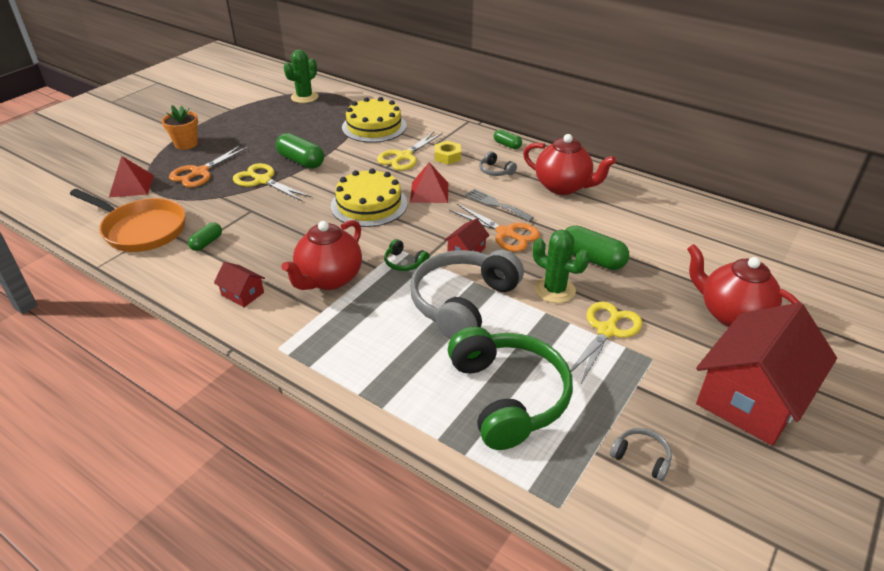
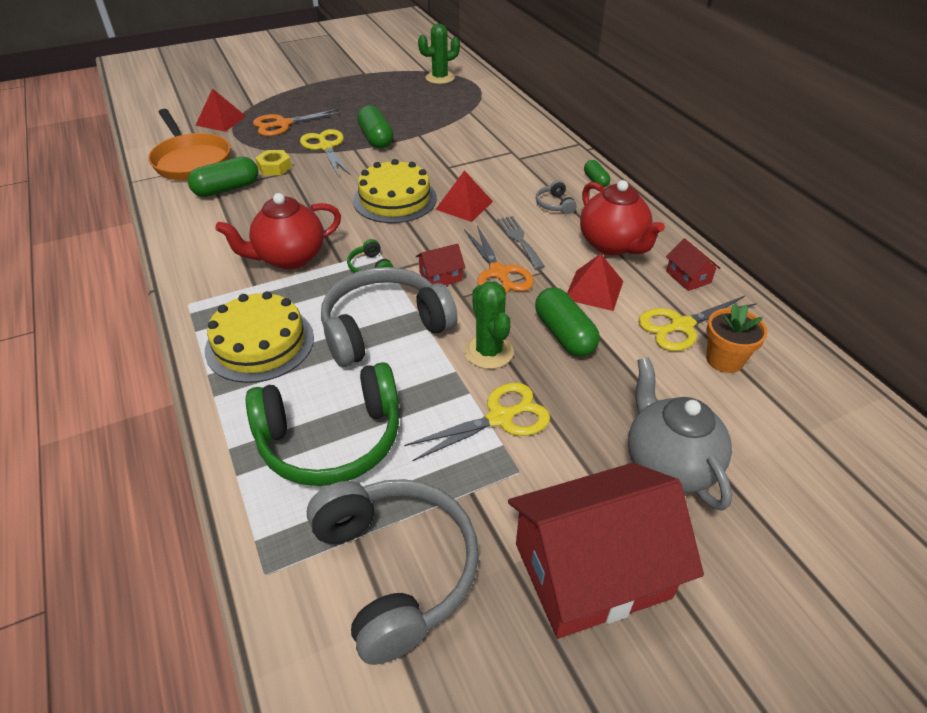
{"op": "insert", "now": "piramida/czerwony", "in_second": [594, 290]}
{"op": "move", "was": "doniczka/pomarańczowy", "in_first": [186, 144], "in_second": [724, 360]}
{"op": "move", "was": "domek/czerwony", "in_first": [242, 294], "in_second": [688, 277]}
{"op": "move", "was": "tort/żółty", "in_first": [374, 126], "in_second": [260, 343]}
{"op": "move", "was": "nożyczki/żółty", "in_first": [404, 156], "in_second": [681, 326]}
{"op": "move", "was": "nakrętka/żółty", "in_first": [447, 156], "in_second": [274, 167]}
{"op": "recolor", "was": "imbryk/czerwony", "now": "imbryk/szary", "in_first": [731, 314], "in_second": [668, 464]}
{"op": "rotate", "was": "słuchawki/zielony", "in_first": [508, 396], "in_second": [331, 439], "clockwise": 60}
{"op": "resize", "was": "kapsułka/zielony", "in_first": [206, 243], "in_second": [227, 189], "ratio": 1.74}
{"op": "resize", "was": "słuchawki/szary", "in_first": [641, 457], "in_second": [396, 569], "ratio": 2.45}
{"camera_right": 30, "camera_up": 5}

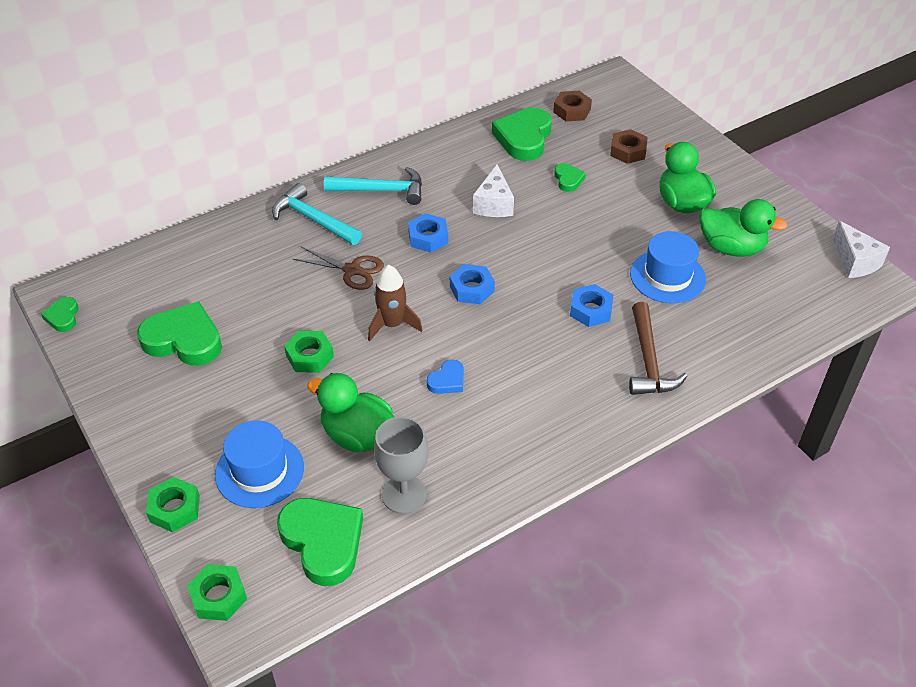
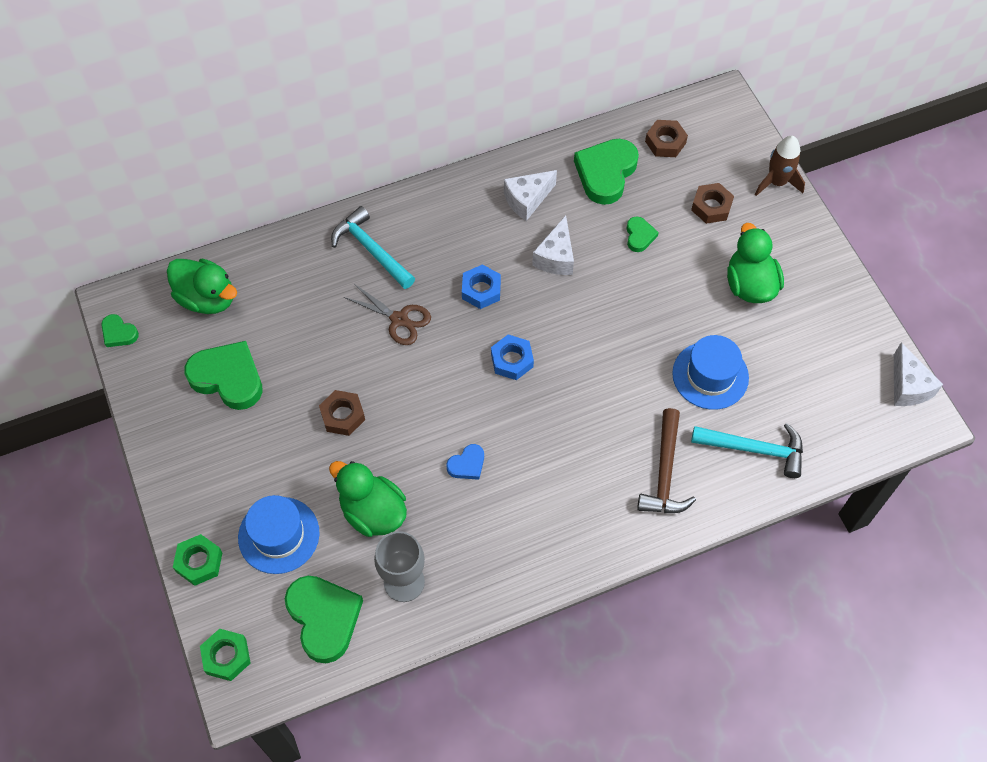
{"op": "delete", "was": "nakrętka/niebieski", "in_first": [590, 310]}
{"op": "insert", "now": "ser/biały", "in_second": [527, 200]}
{"op": "move", "was": "młotek/turkusowy", "in_first": [381, 190], "in_second": [755, 449]}
{"op": "move", "was": "rakieta/brązowy", "in_first": [392, 324], "in_second": [777, 182]}
{"op": "move", "was": "kaczka/zielony", "in_first": [731, 248], "in_second": [207, 298]}
{"op": "recolor", "was": "nakrętka/zielony", "now": "nakrętka/brązowy", "in_first": [309, 356], "in_second": [342, 416]}
{"op": "rotate", "was": "serce/zielony", "in_first": [63, 317], "in_second": [119, 333], "clockwise": -60}
{"camera_right": 10, "camera_up": 15}

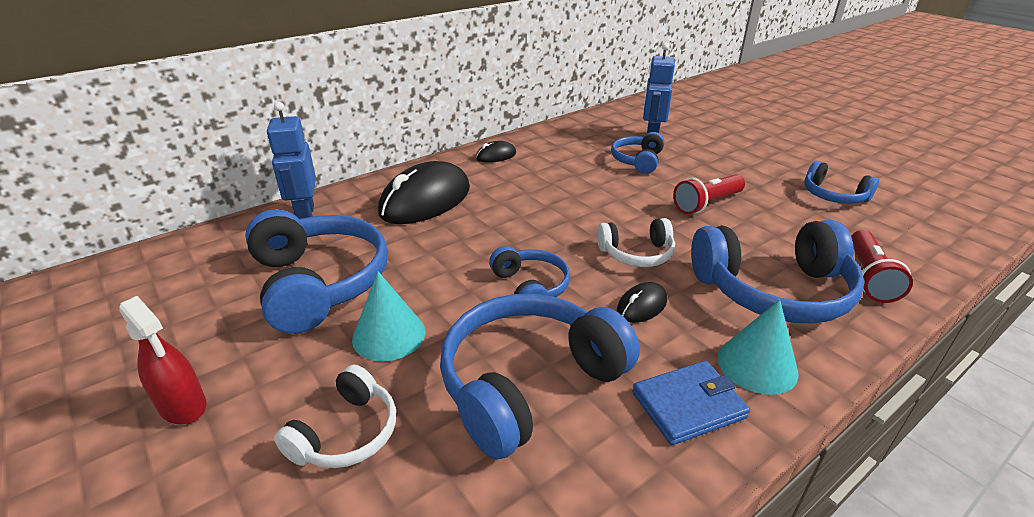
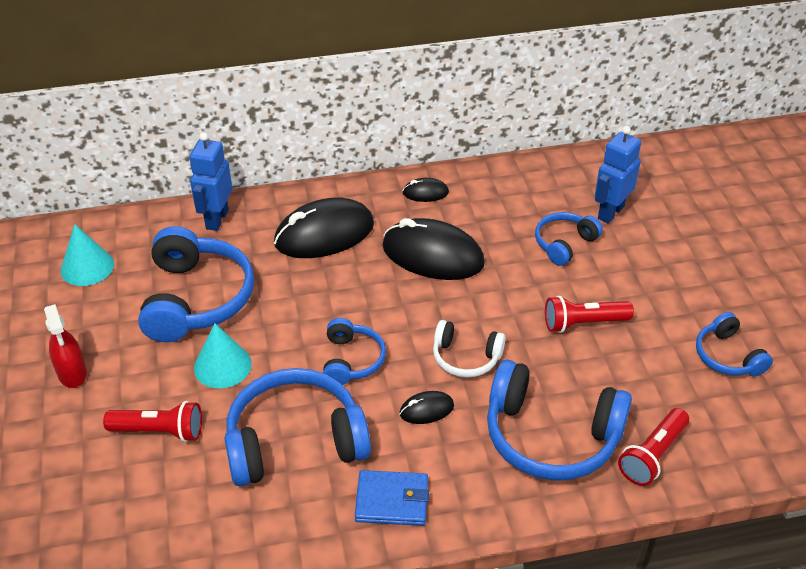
{"op": "insert", "now": "myszka/czarny", "in_second": [432, 255]}
{"op": "move", "was": "stożek/turkusowy", "in_first": [757, 365], "in_second": [87, 267]}
{"op": "replace", "was": "słuchawki/biały", "now": "latarka/czerwony", "in_first": [346, 433], "in_second": [159, 431]}
{"camera_right": 25, "camera_up": 10}

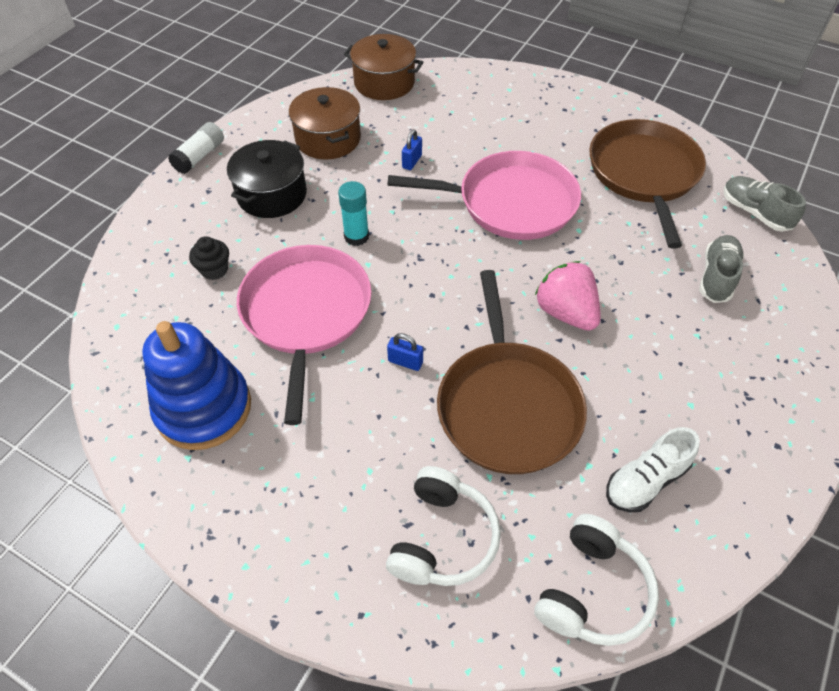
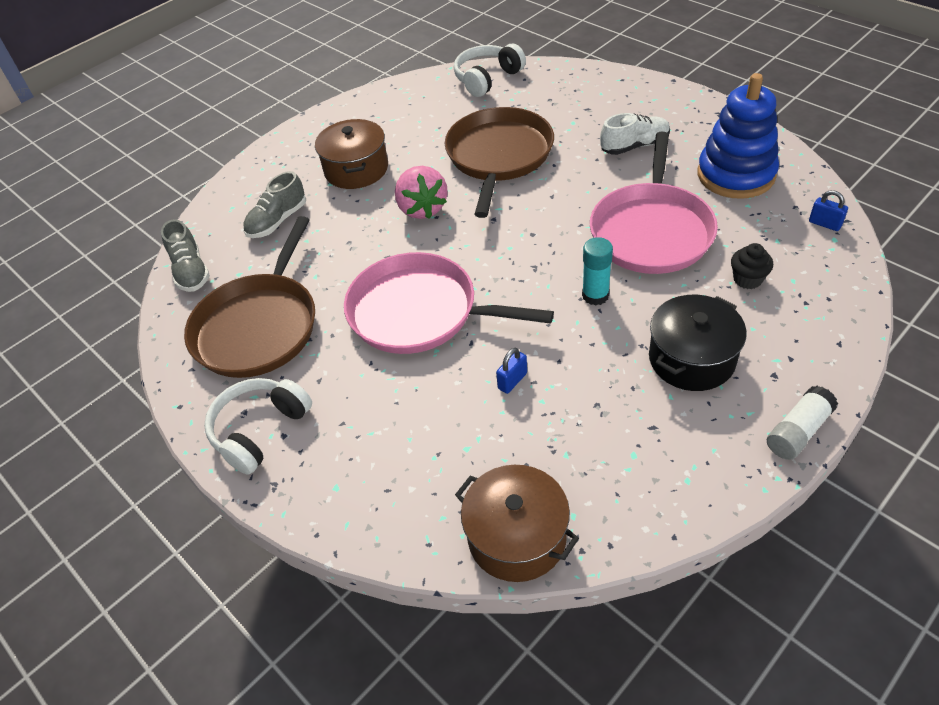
{"op": "move", "was": "garnek/brązowy", "in_first": [328, 139], "in_second": [356, 169]}
{"op": "move", "was": "słuchawki/biały", "in_first": [442, 538], "in_second": [260, 430]}
{"op": "move", "was": "kłódka/niebieski", "in_first": [405, 362], "in_second": [824, 224]}
{"op": "move", "was": "but/biały", "in_first": [645, 480], "in_second": [634, 146]}
{"camera_right": -160, "camera_up": -5}

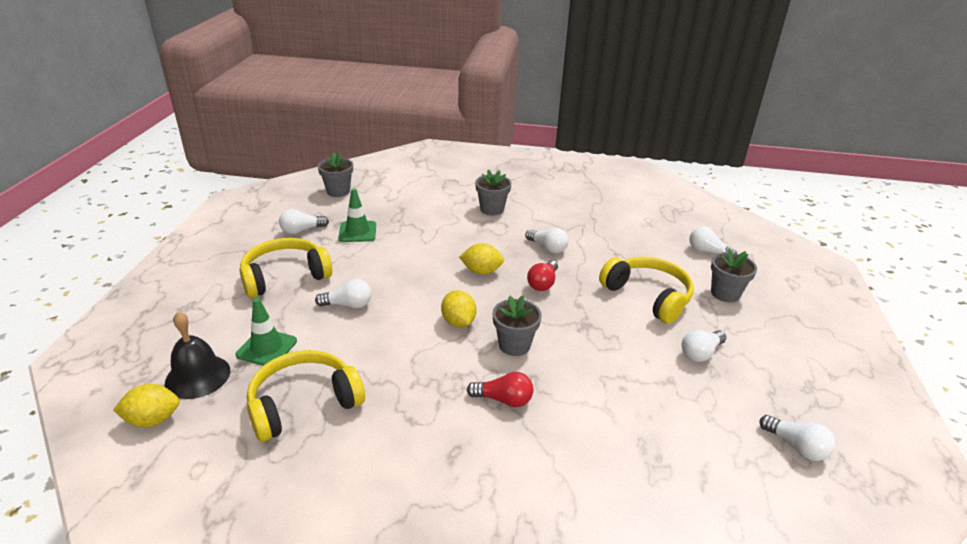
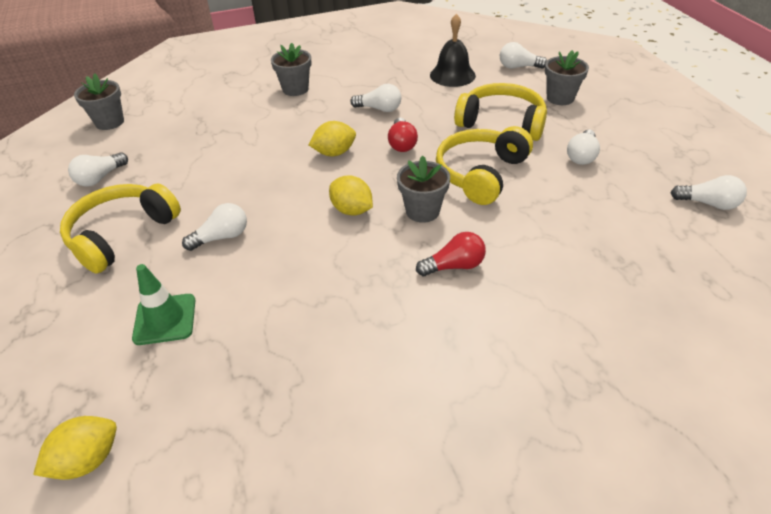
{"op": "delete", "was": "pachołek/zielony", "in_first": [357, 232]}
{"op": "move", "was": "dzwonek/czarny", "in_first": [198, 376], "in_second": [452, 75]}
{"op": "move", "was": "słuchawki/żółty", "in_first": [303, 404], "in_second": [481, 174]}
{"camera_right": -25, "camera_up": 10}

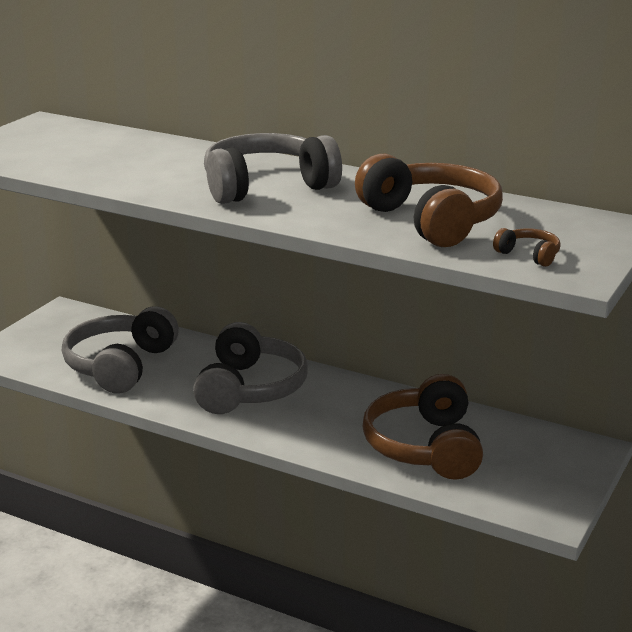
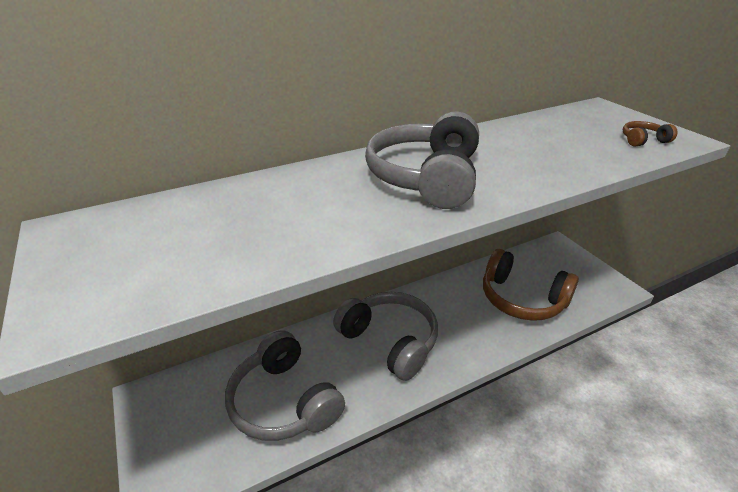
{"op": "delete", "was": "słuchawki/brązowy", "in_first": [432, 220]}
{"camera_right": -55, "camera_up": 10}

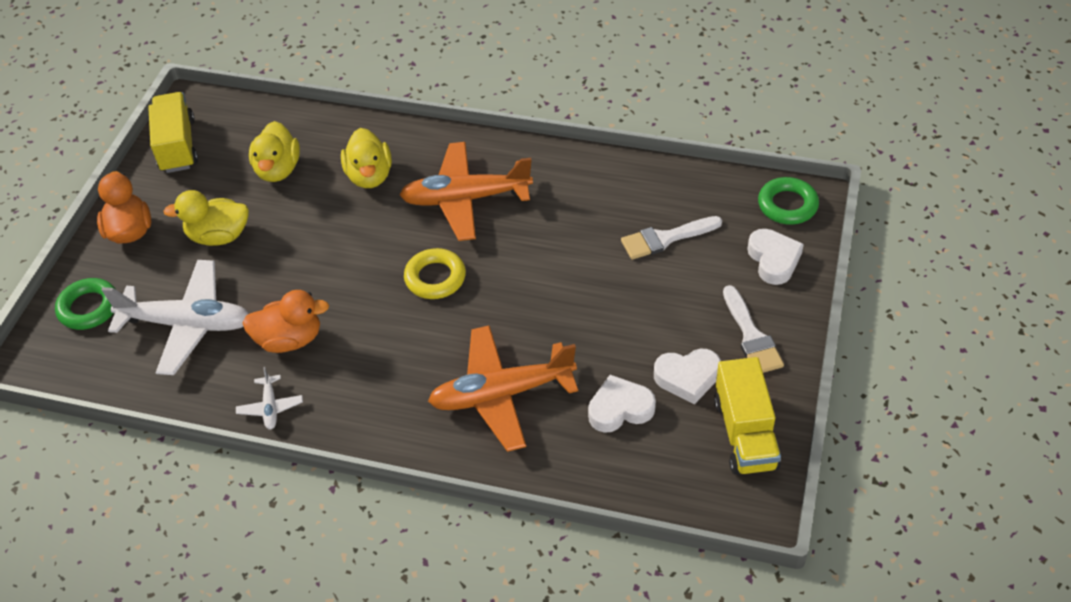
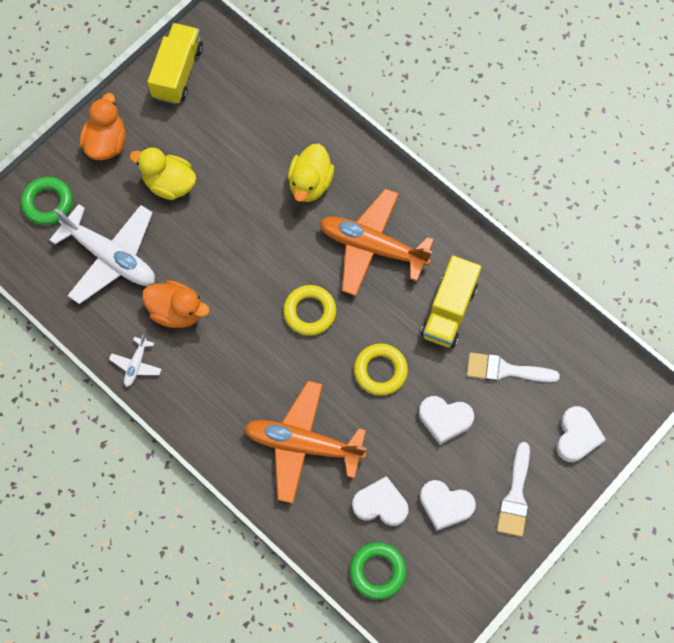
{"op": "delete", "was": "kaczka/żółty", "in_first": [278, 169]}
{"op": "insert", "now": "pierścień/żółty", "in_second": [380, 371]}
{"op": "insert", "now": "serce/biały", "in_second": [445, 419]}
{"op": "move", "was": "ciężarówka/żółty", "in_first": [745, 433], "in_second": [449, 310]}
{"op": "move", "was": "pierścień/zielony", "in_first": [787, 205], "in_second": [377, 571]}
{"camera_right": 25, "camera_up": 20}

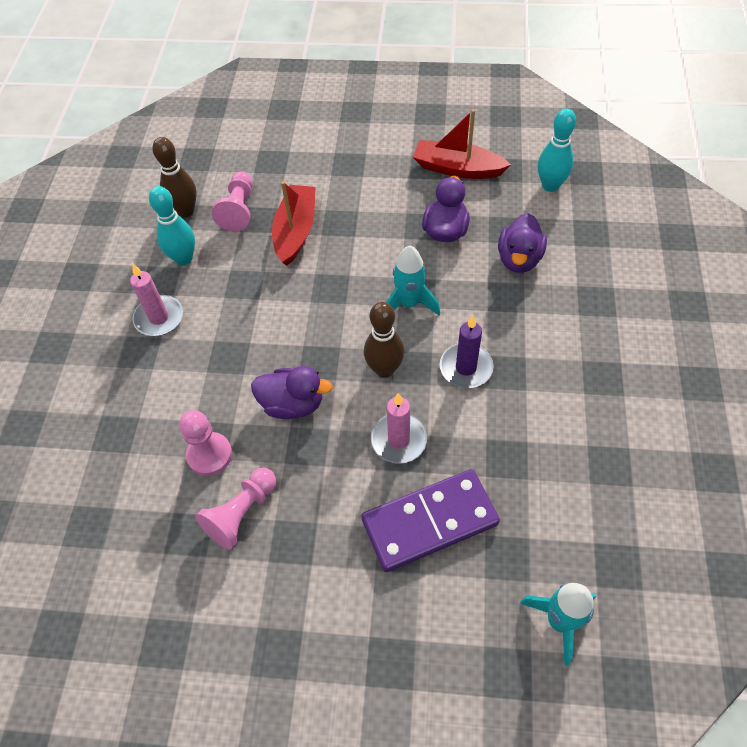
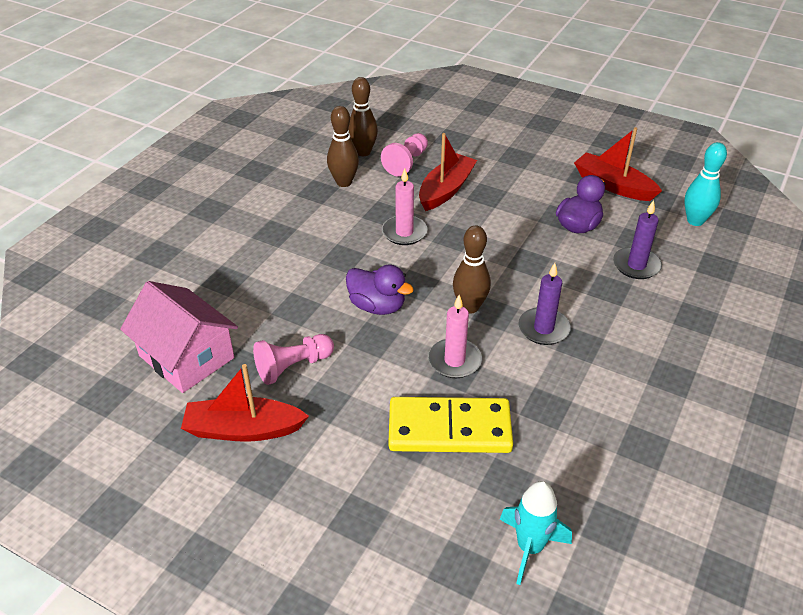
{"op": "delete", "was": "pionek/różowy", "in_first": [209, 455]}
{"op": "delete", "was": "rakieta/turkusowy", "in_first": [409, 304]}
{"op": "insert", "now": "domek/różowy", "in_second": [186, 357]}
{"op": "insert", "now": "łódka/czerwony", "in_second": [243, 429]}
{"op": "move", "was": "świeca/różowy", "in_first": [159, 318], "in_second": [404, 232]}
{"op": "replace", "was": "kaczka/fioletowy", "now": "świeca/fioletowy", "in_first": [519, 259], "in_second": [636, 265]}
{"op": "recolor", "was": "kręgiel/turkusowy", "now": "kręgiel/brązowy", "in_first": [183, 258], "in_second": [344, 182]}
{"op": "recolor", "was": "kostka domina/fioletowy", "now": "kostka domina/żółty", "in_first": [429, 522], "in_second": [449, 429]}
{"camera_right": 20, "camera_up": -15}

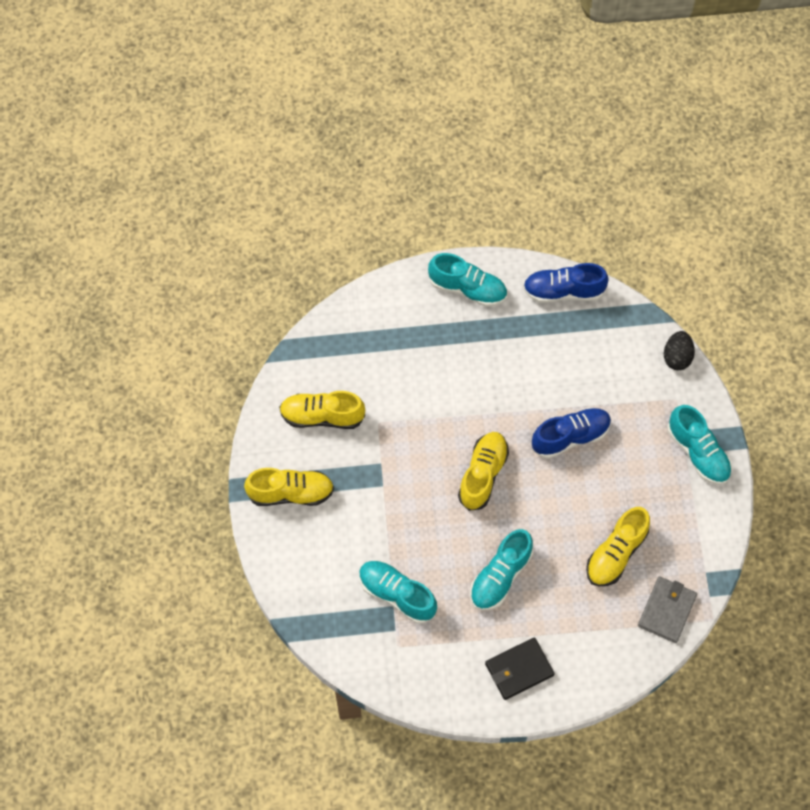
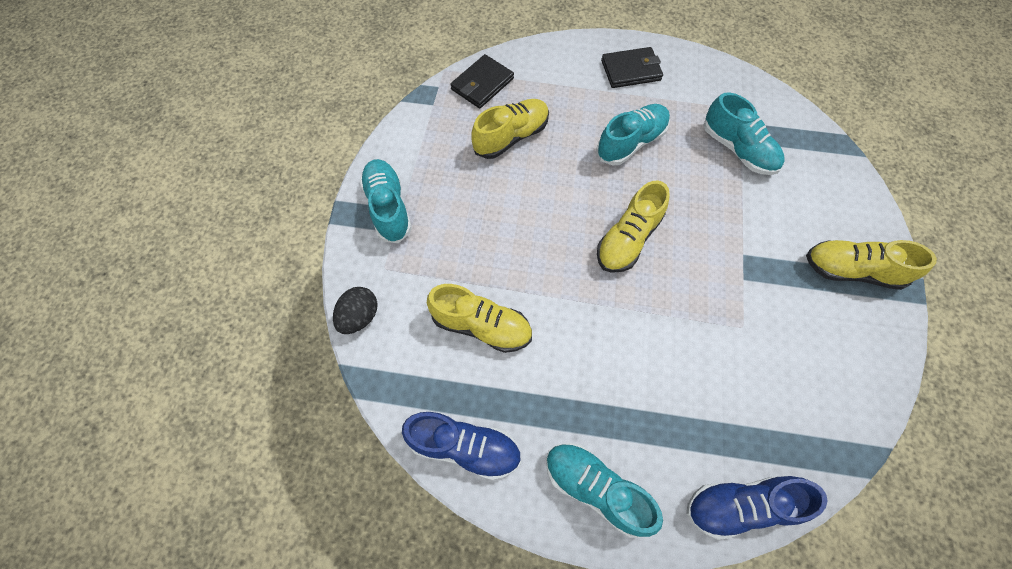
{"op": "move", "was": "but/żółty", "in_first": [322, 416], "in_second": [481, 326]}
{"op": "move", "was": "but/niebieski", "in_first": [570, 437], "in_second": [740, 505]}
{"op": "recolor", "was": "portfel/szary", "now": "portfel/czarny", "in_first": [666, 610], "in_second": [482, 84]}
{"camera_right": -165, "camera_up": 0}

